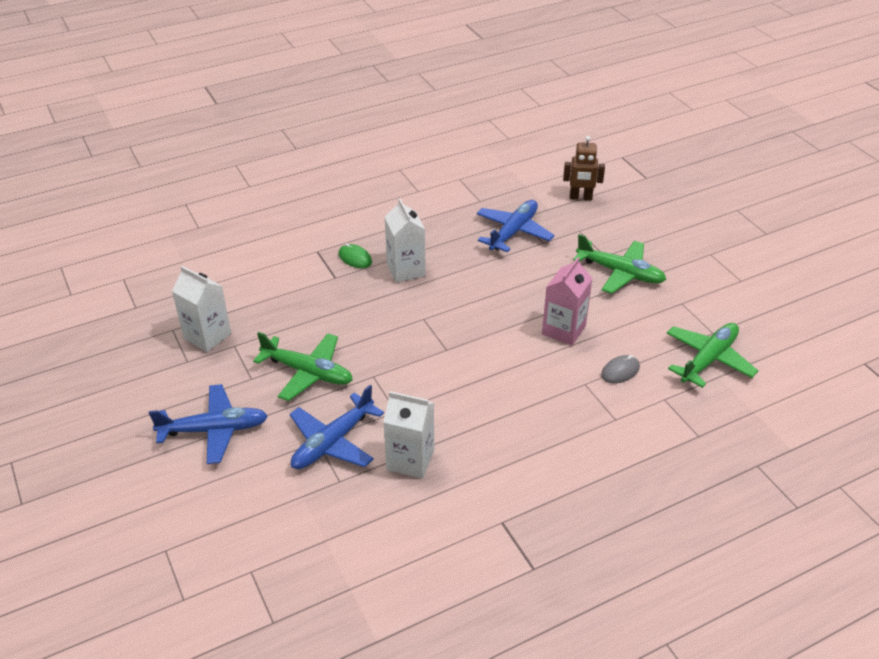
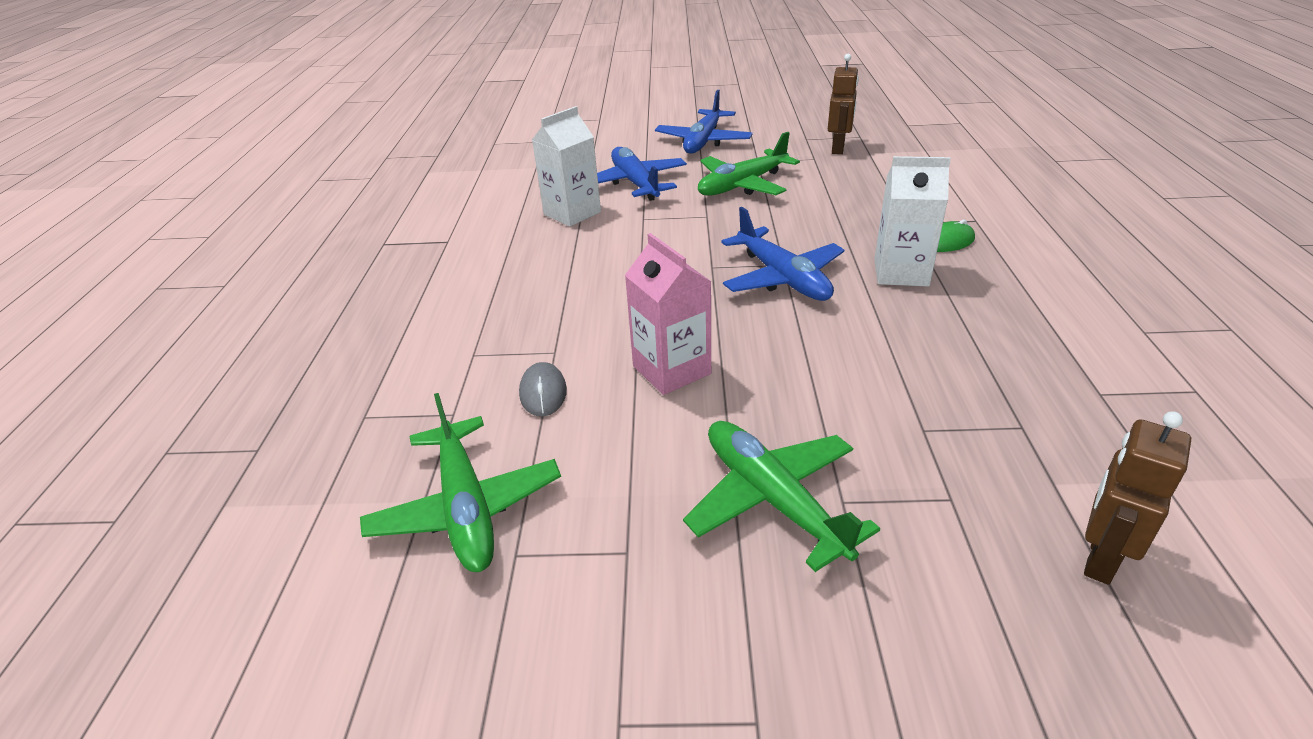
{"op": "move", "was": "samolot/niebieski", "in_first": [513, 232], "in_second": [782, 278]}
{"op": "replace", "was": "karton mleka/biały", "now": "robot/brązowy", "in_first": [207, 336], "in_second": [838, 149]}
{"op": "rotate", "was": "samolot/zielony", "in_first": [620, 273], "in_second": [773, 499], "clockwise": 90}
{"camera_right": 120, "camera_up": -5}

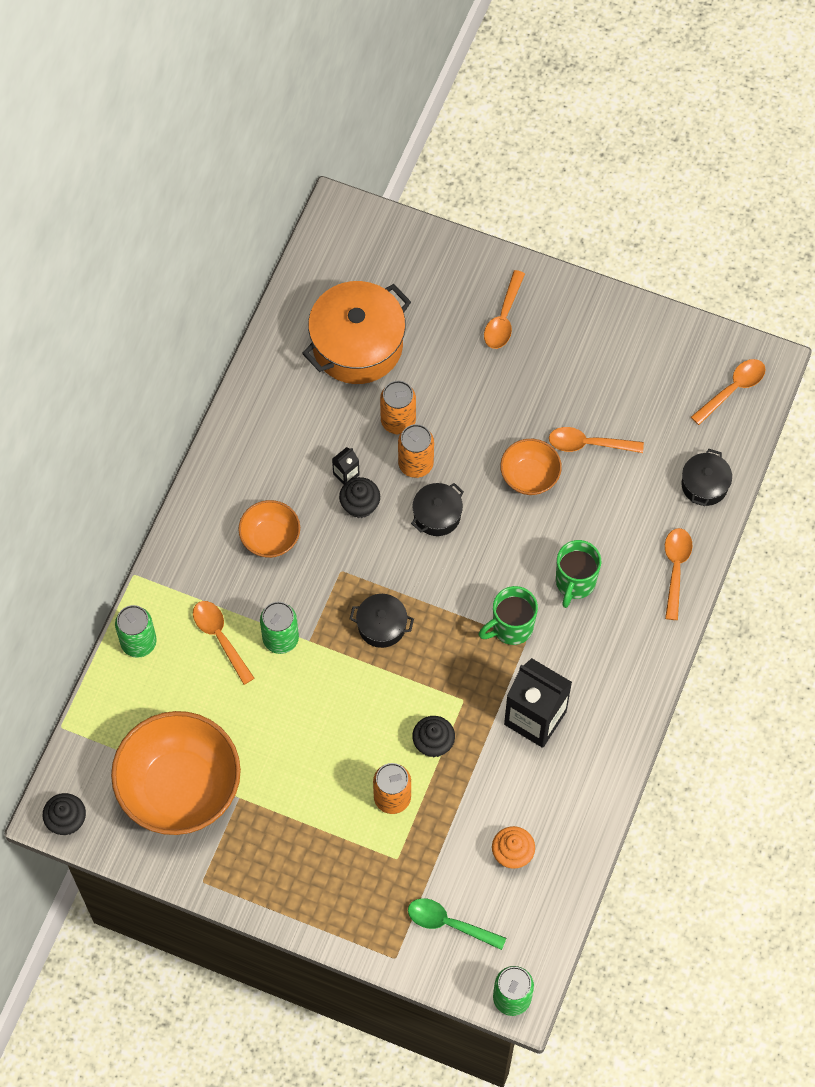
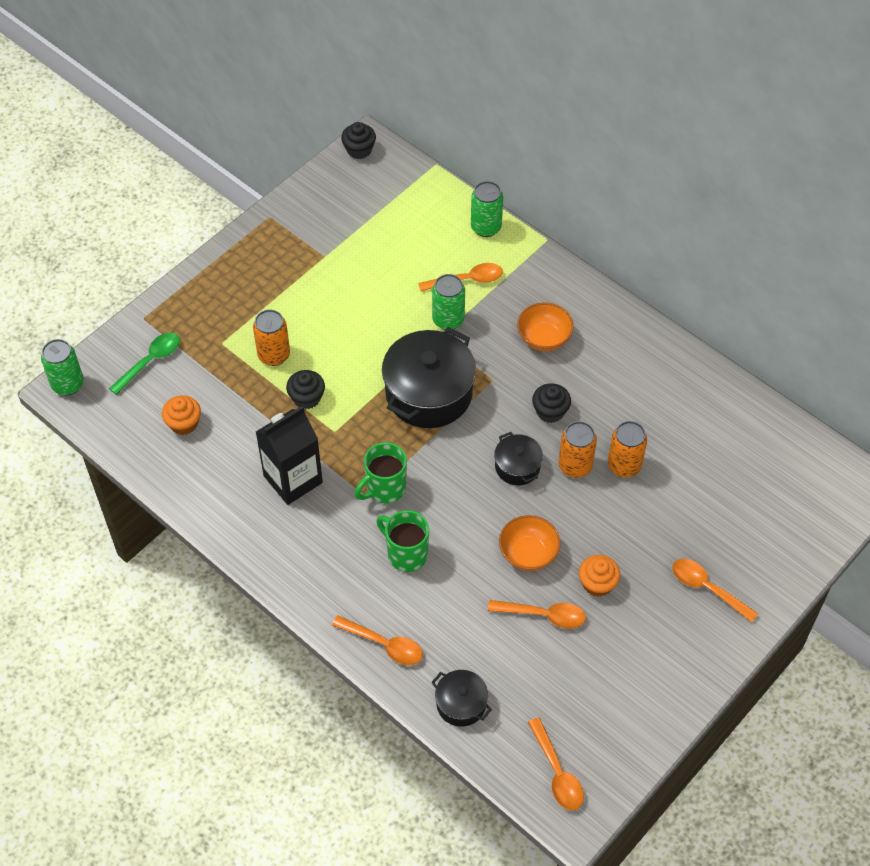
{"op": "delete", "was": "miska/pomarańczowy", "in_first": [180, 787]}
{"op": "delete", "was": "garnek/pomarańczowy", "in_first": [357, 345]}
{"op": "delete", "was": "karton mleka/czarny", "in_first": [346, 474]}
{"op": "insert", "now": "muffinka/pomarańczowy", "in_second": [597, 583]}
{"op": "rotate", "was": "kubek/zielony", "in_first": [511, 627], "in_second": [385, 489], "clockwise": -120}
{"op": "rotate", "was": "łyżka/pomarańczowy", "in_first": [588, 444], "in_second": [543, 615], "clockwise": 75}
{"op": "resize", "was": "garnek/czarny", "in_first": [381, 626], "in_second": [429, 393], "ratio": 1.98}
{"camera_right": 110, "camera_up": -10}

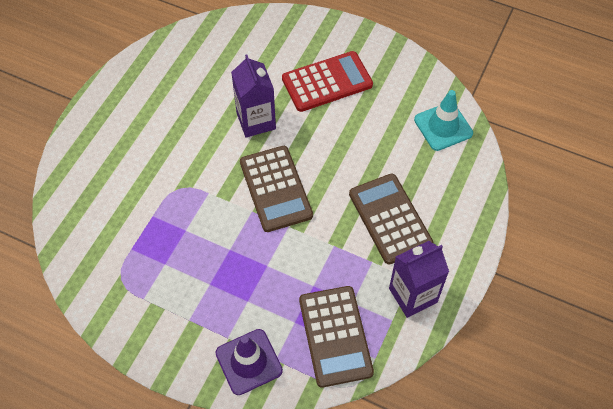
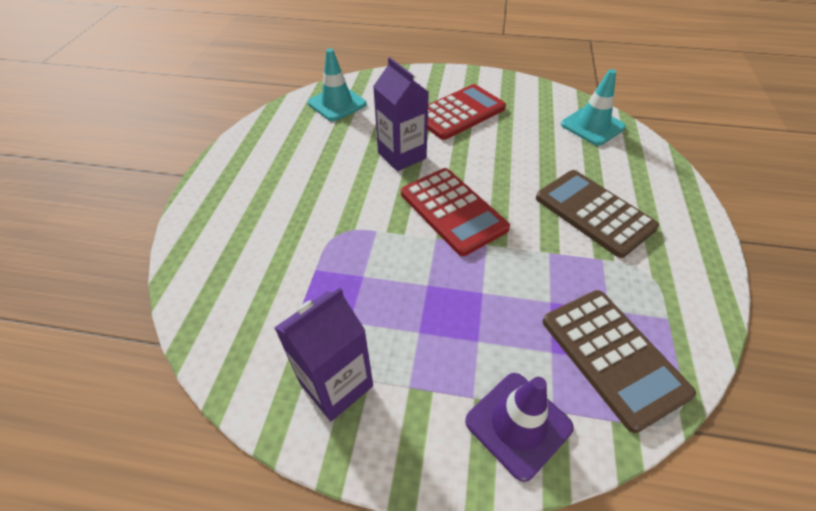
{"op": "insert", "now": "pachołek/turkusowy", "in_second": [337, 104]}
{"op": "move", "was": "karton mleka/fioletowy", "in_first": [413, 295], "in_second": [336, 384]}
{"op": "recolor", "was": "kalkulator/brązowy", "now": "kalkulator/czerwony", "in_first": [276, 189], "in_second": [453, 211]}
{"camera_right": -15, "camera_up": -10}

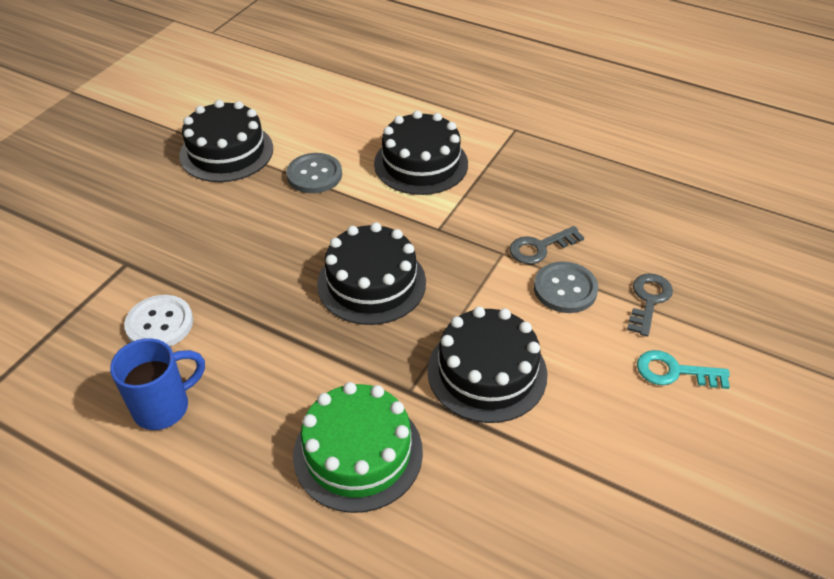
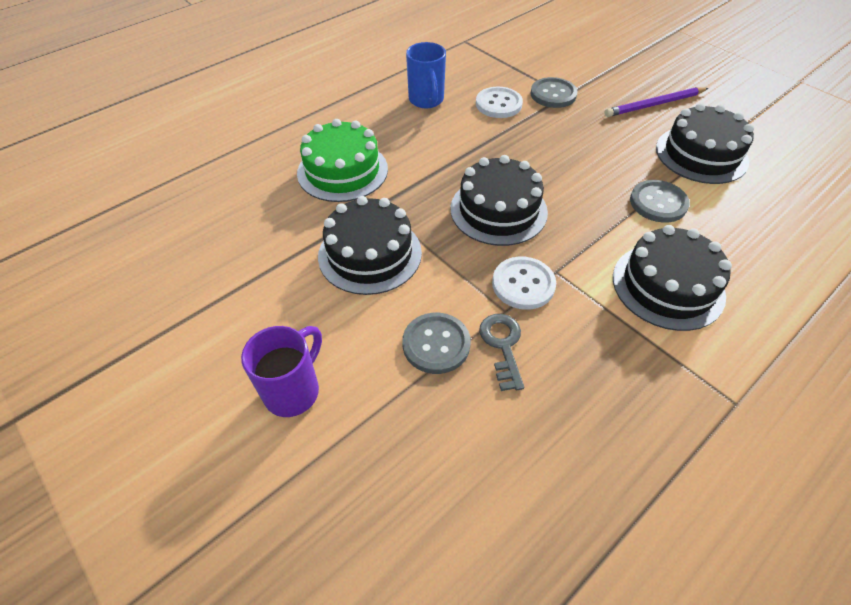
{"op": "delete", "was": "klucz/szary", "in_first": [648, 300]}
{"op": "insert", "now": "guzik/biały", "in_second": [523, 284]}
{"op": "insert", "now": "guzik/szary", "in_second": [553, 94]}
{"op": "insert", "now": "ołówek/fioletowy", "in_second": [654, 105]}
{"op": "replace", "was": "klucz/turkusowy", "now": "kubek/fioletowy", "in_first": [674, 372], "in_second": [293, 390]}
{"camera_right": 110, "camera_up": 5}

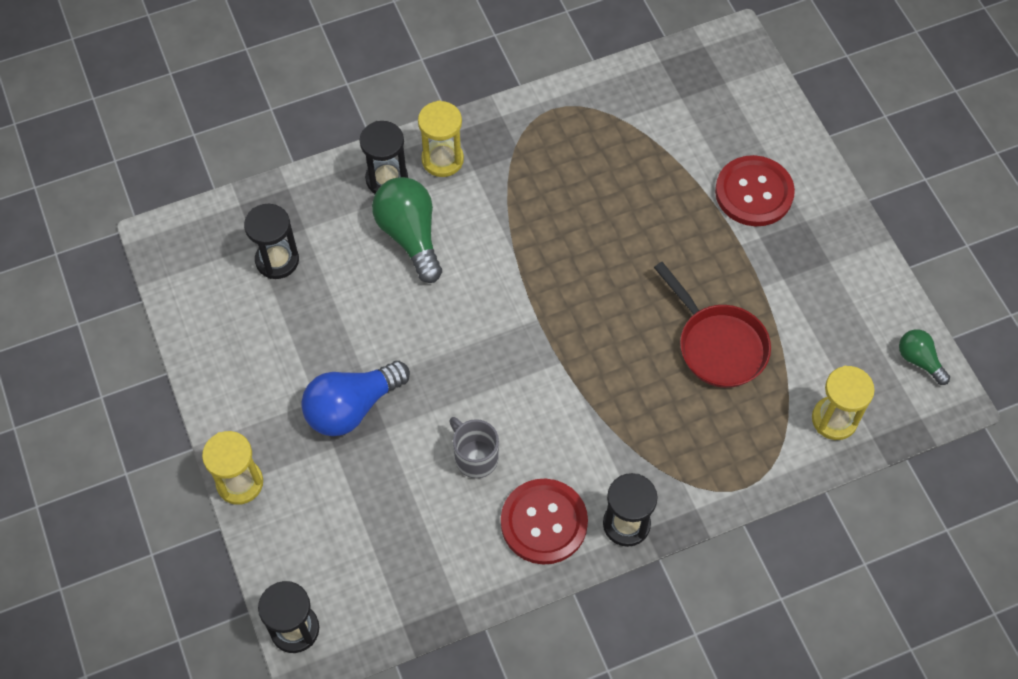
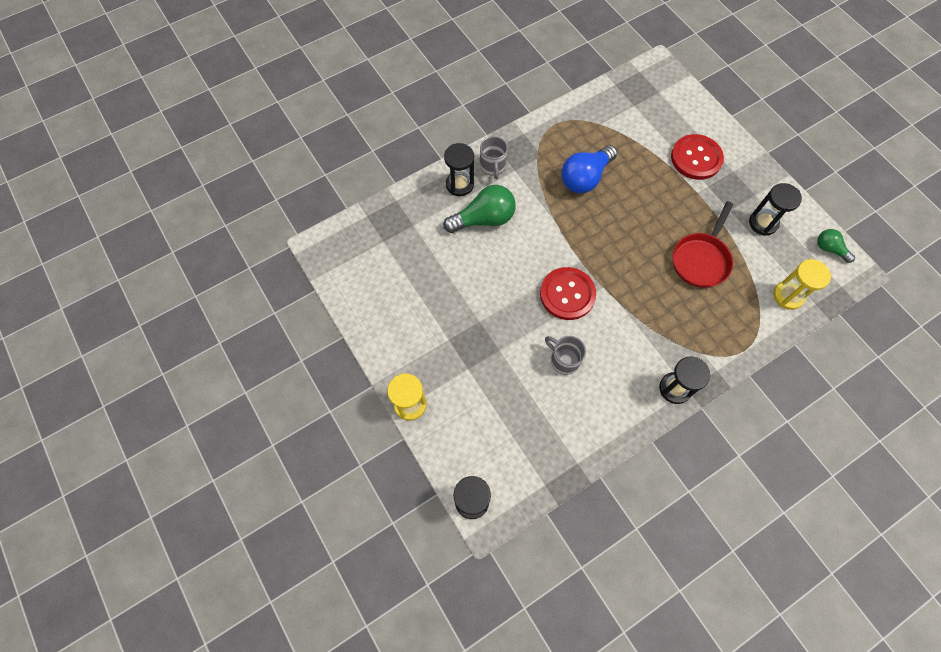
{"op": "move", "was": "klepsydra/czarny", "in_first": [277, 260], "in_second": [763, 223]}
{"op": "move", "was": "żarówka/niebieski", "in_first": [352, 407], "in_second": [585, 178]}
{"op": "move", "was": "guzik/czerwony", "in_first": [544, 522], "in_second": [567, 294]}
{"op": "replace", "was": "klepsydra/żółty", "now": "kubek/szary", "in_first": [442, 159], "in_second": [493, 166]}
{"op": "rotate", "was": "żarówka/zielony", "in_first": [410, 235], "in_second": [484, 219], "clockwise": 105}
{"op": "rotate", "was": "patelnia/czerwony", "in_first": [718, 345], "in_second": [701, 259], "clockwise": 75}
{"camera_right": -10, "camera_up": 5}

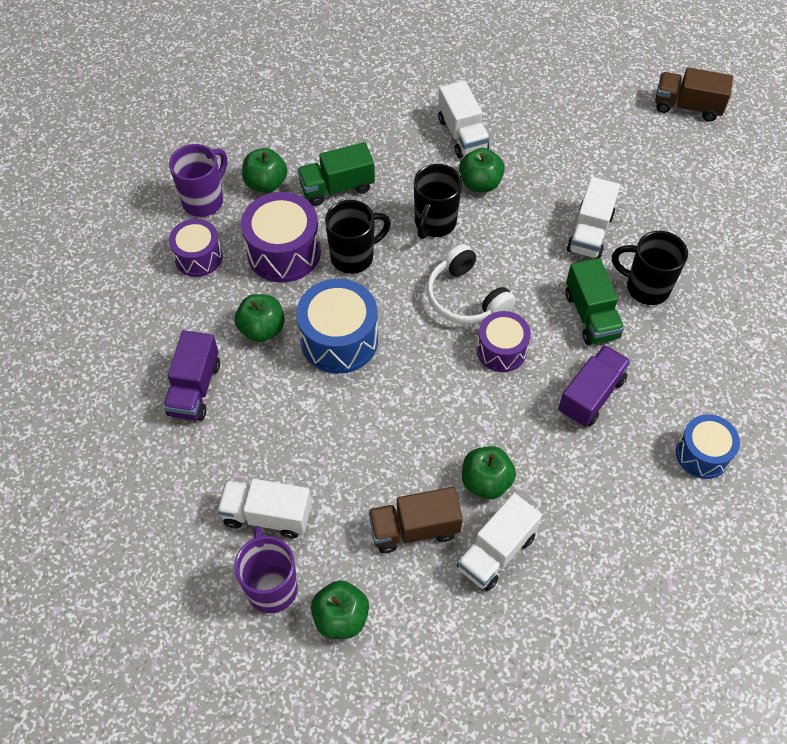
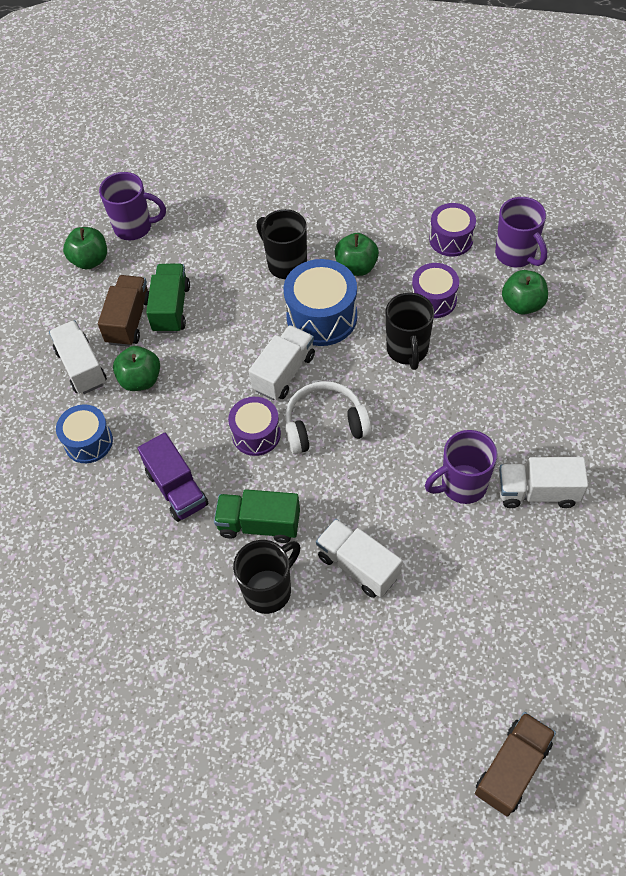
{"op": "delete", "was": "ciężarówka/fioletowy", "in_first": [194, 389]}
{"op": "move", "was": "ciężarówka/biały", "in_first": [267, 515], "in_second": [284, 373]}
{"op": "move", "was": "ciężarówka/zielony", "in_first": [337, 187], "in_second": [171, 308]}
{"op": "move", "was": "kubek/czarny", "in_first": [434, 223], "in_second": [286, 264]}
{"op": "move", "was": "bęben/niebieski", "in_first": [702, 454], "in_second": [88, 442]}
{"op": "replace", "was": "jabłko/zielony", "now": "kubek/fioletowy", "in_first": [480, 183], "in_second": [462, 485]}
{"op": "resize", "was": "bęben/fioletowy", "in_first": [284, 252], "in_second": [433, 300], "ratio": 0.65}
{"camera_right": 115, "camera_up": 0}

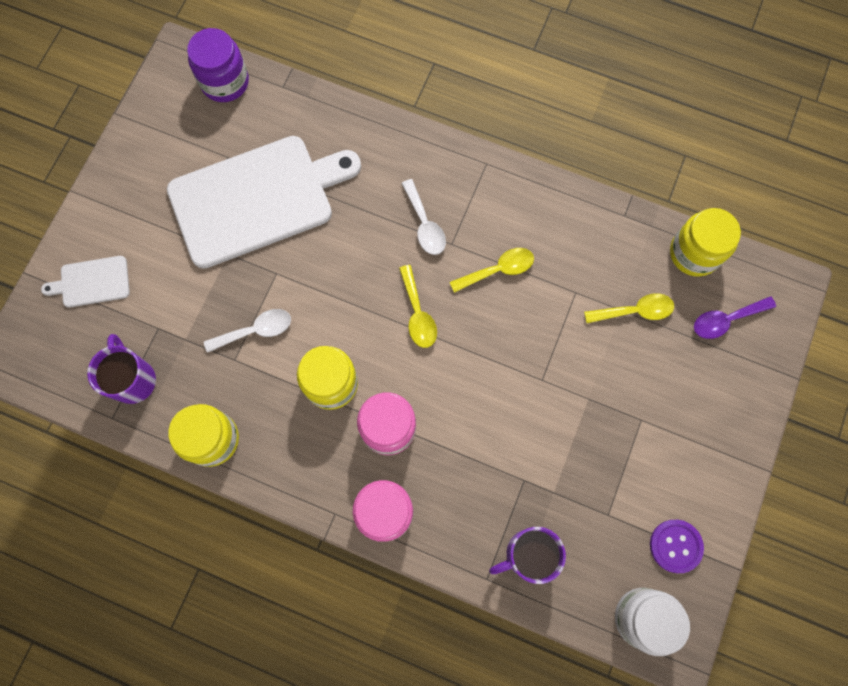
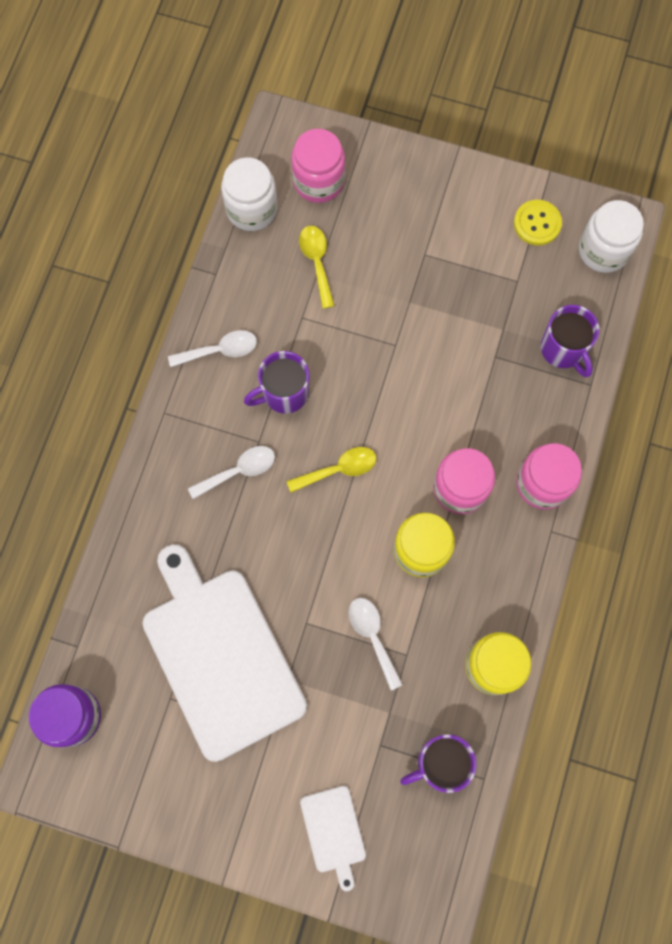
{"op": "insert", "now": "łyżka/biały", "in_second": [220, 350]}
{"op": "replace", "was": "łyżka/żółty", "now": "kubek/fioletowy", "in_first": [498, 270], "in_second": [284, 393]}
{"op": "replace", "was": "łyżka/fioletowy", "now": "słoik/różowy", "in_first": [725, 320], "in_second": [318, 181]}
{"op": "recolor", "was": "guzik/fioletowy", "now": "guzik/żółty", "in_first": [675, 546], "in_second": [537, 223]}
{"op": "recolor", "was": "słoik/żółty", "now": "słoik/biały", "in_first": [694, 253], "in_second": [251, 209]}
{"camera_right": -95, "camera_up": 0}

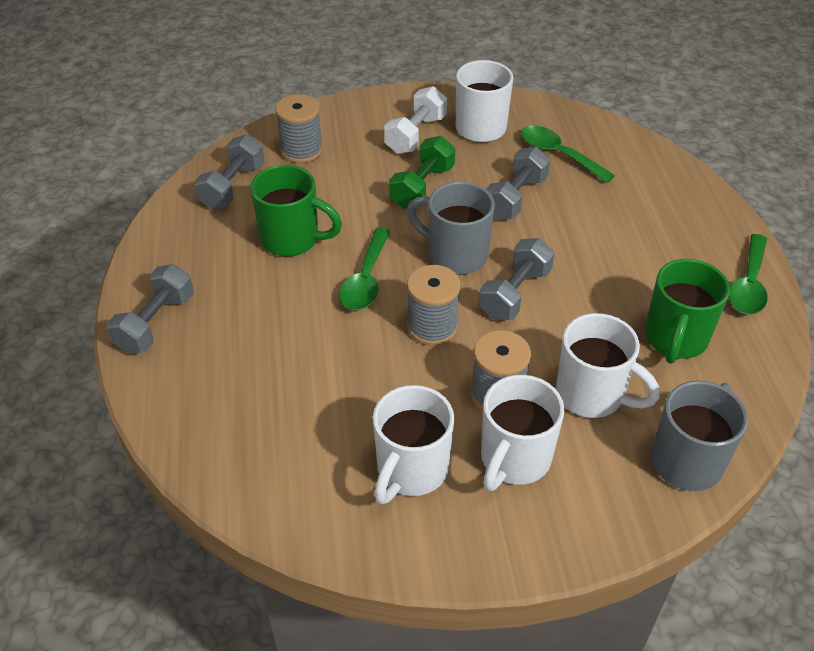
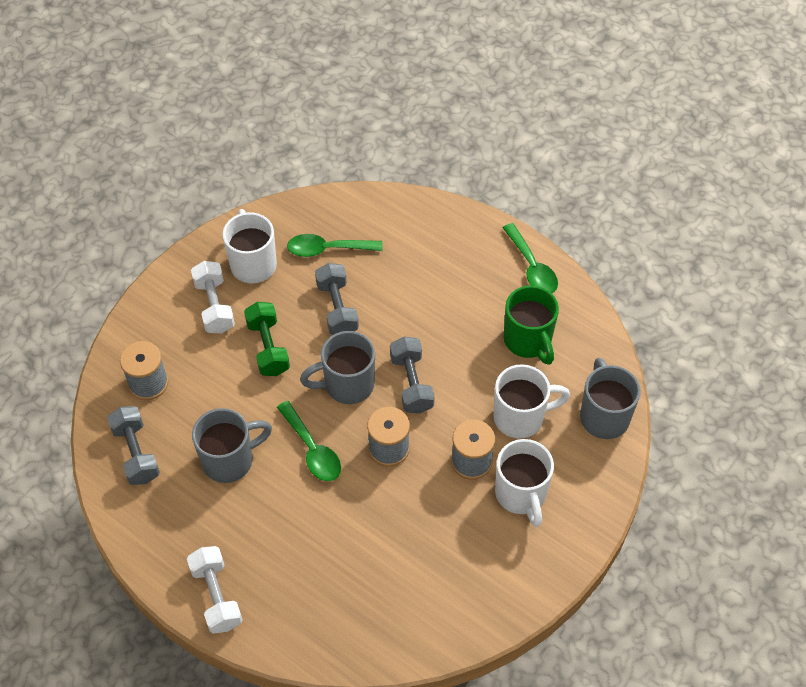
{"op": "delete", "was": "kubek/biały", "in_first": [411, 471]}
{"op": "recolor", "was": "hantel/szary", "now": "hantel/biały", "in_first": [156, 323], "in_second": [216, 596]}
{"op": "recolor", "was": "kubek/zielony", "now": "kubek/szary", "in_first": [292, 239], "in_second": [230, 460]}
{"camera_right": -45, "camera_up": 10}

